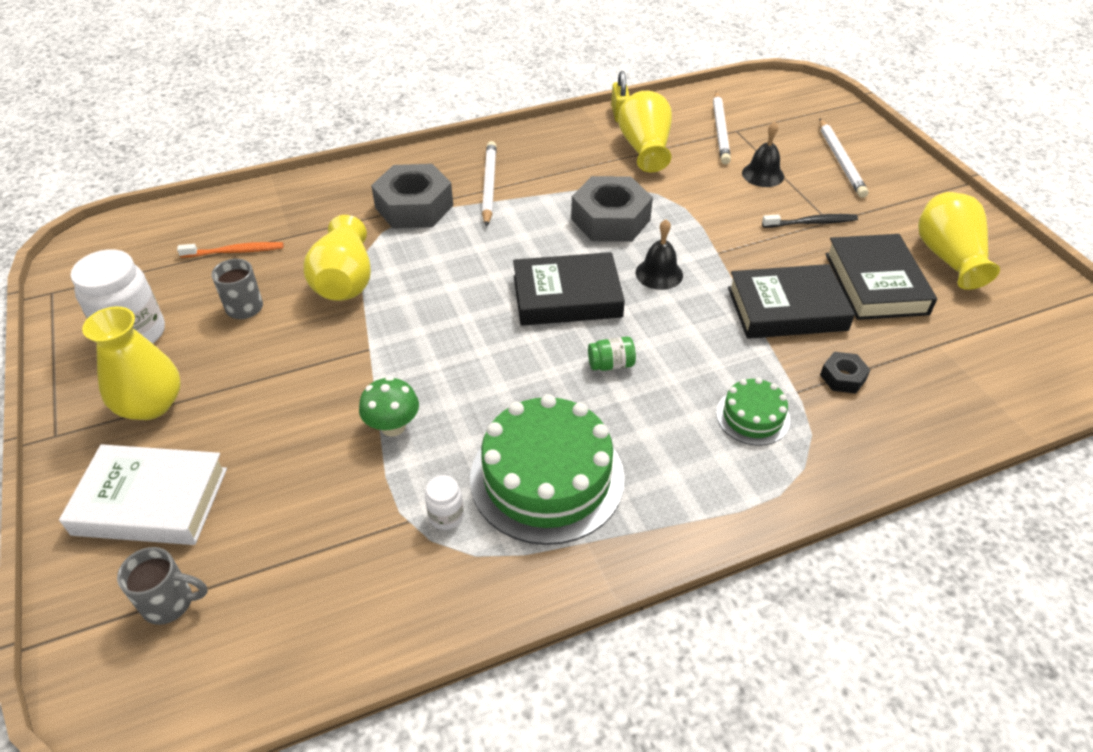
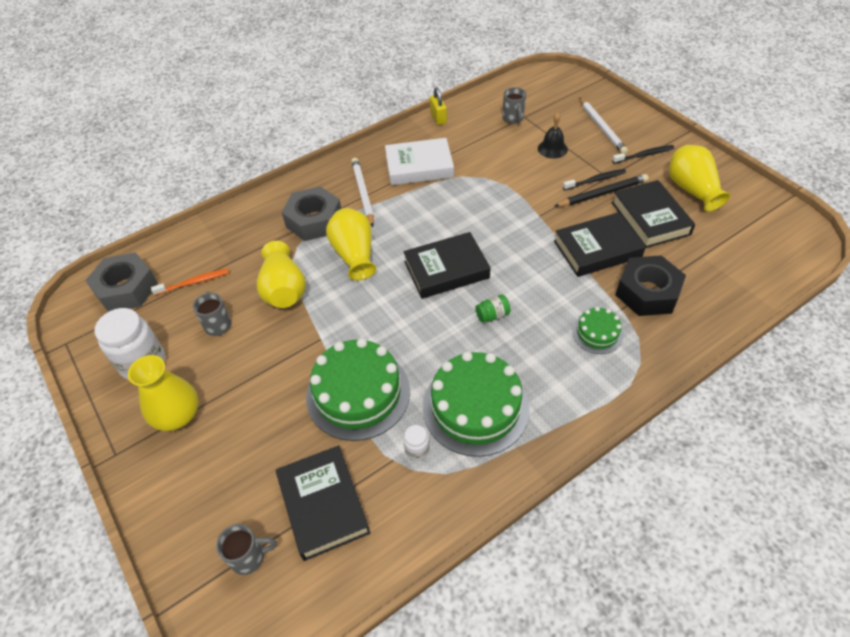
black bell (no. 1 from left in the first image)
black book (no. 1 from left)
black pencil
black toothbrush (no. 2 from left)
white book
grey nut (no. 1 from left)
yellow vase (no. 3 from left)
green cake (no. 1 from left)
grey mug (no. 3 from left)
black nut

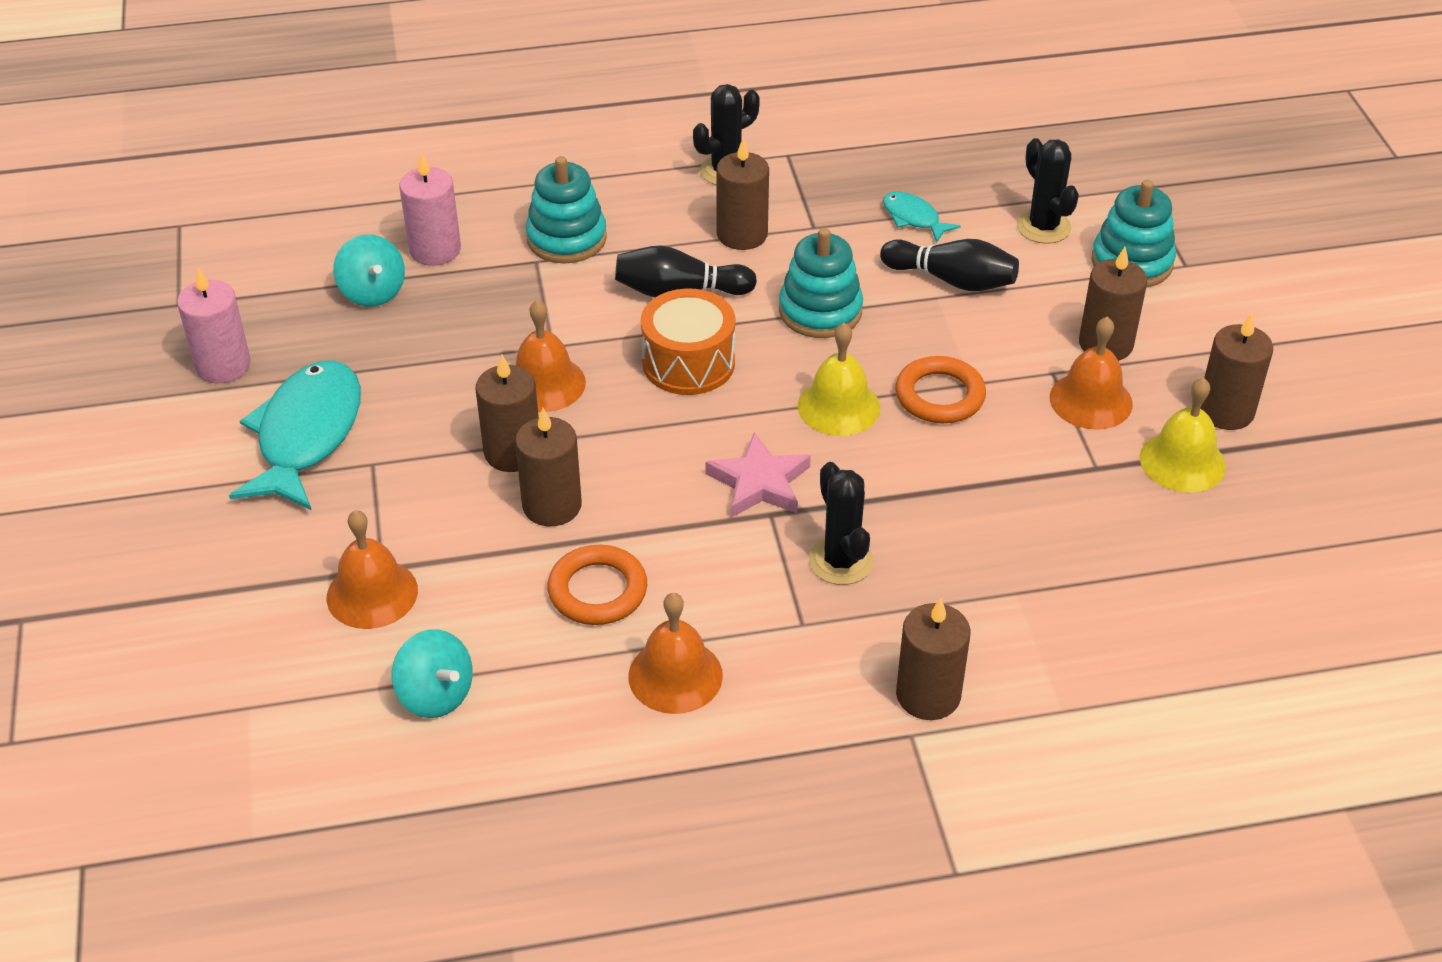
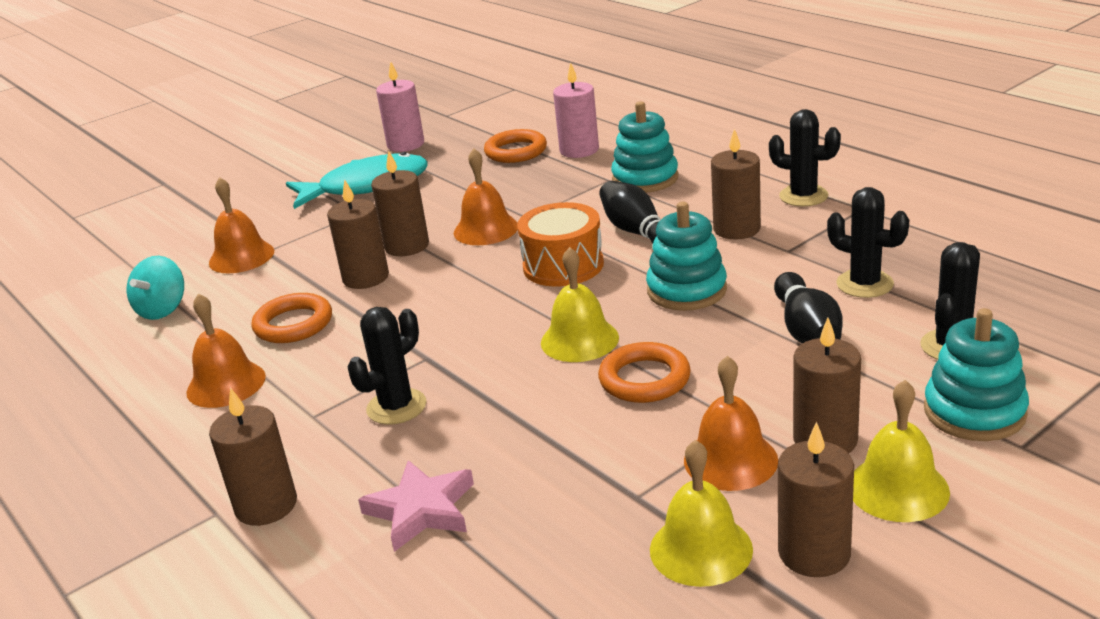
yellow bell (no. 3 from left)
pink star
orange ring (no. 2 from left)
black cactus (no. 3 from left)

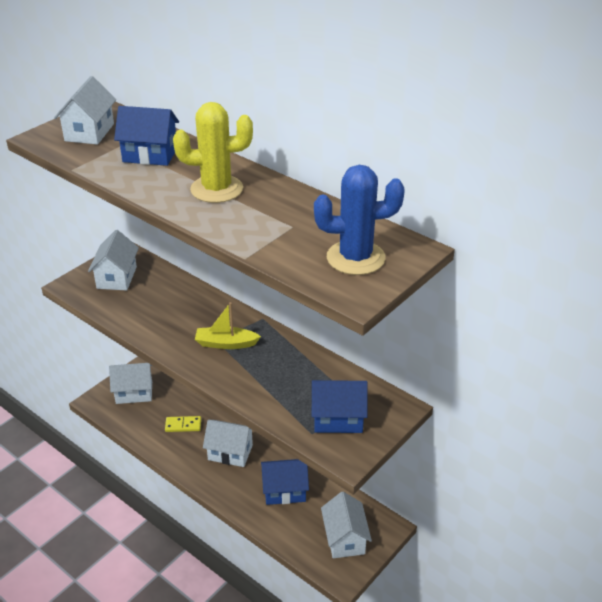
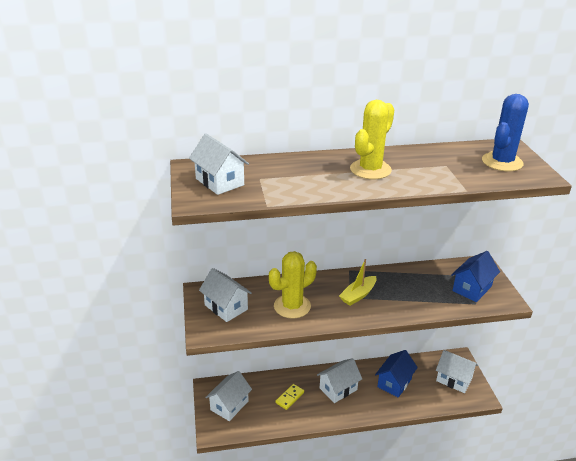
blue house (no. 1 from left in the first image)
yellow cactus (no. 1 from left)

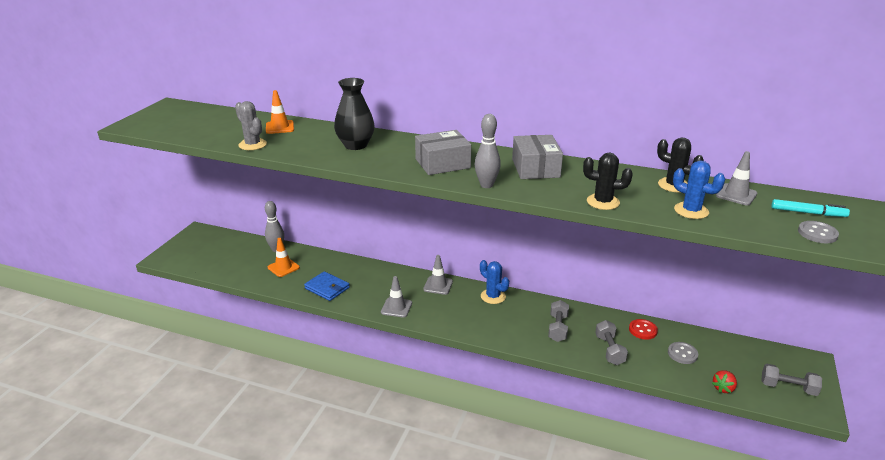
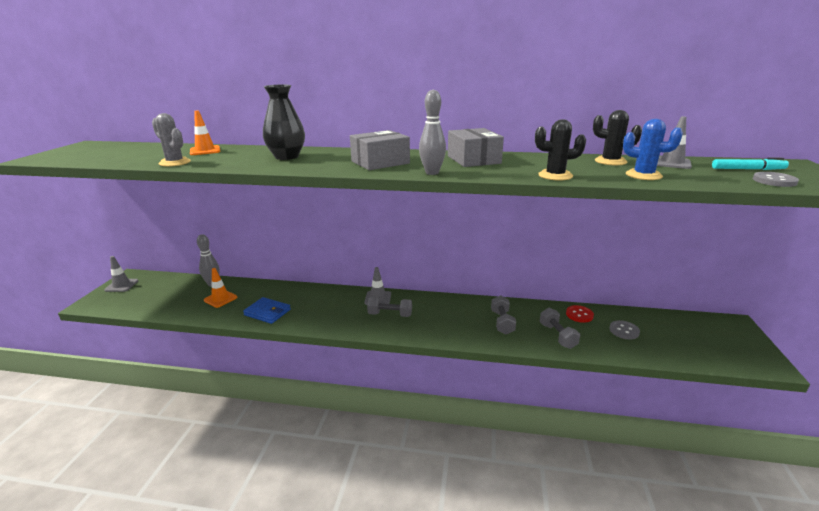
blue cactus (no. 1 from left in the first image)
red strawberry
grey traffic cone (no. 1 from left)
grey dumbbell (no. 1 from left)

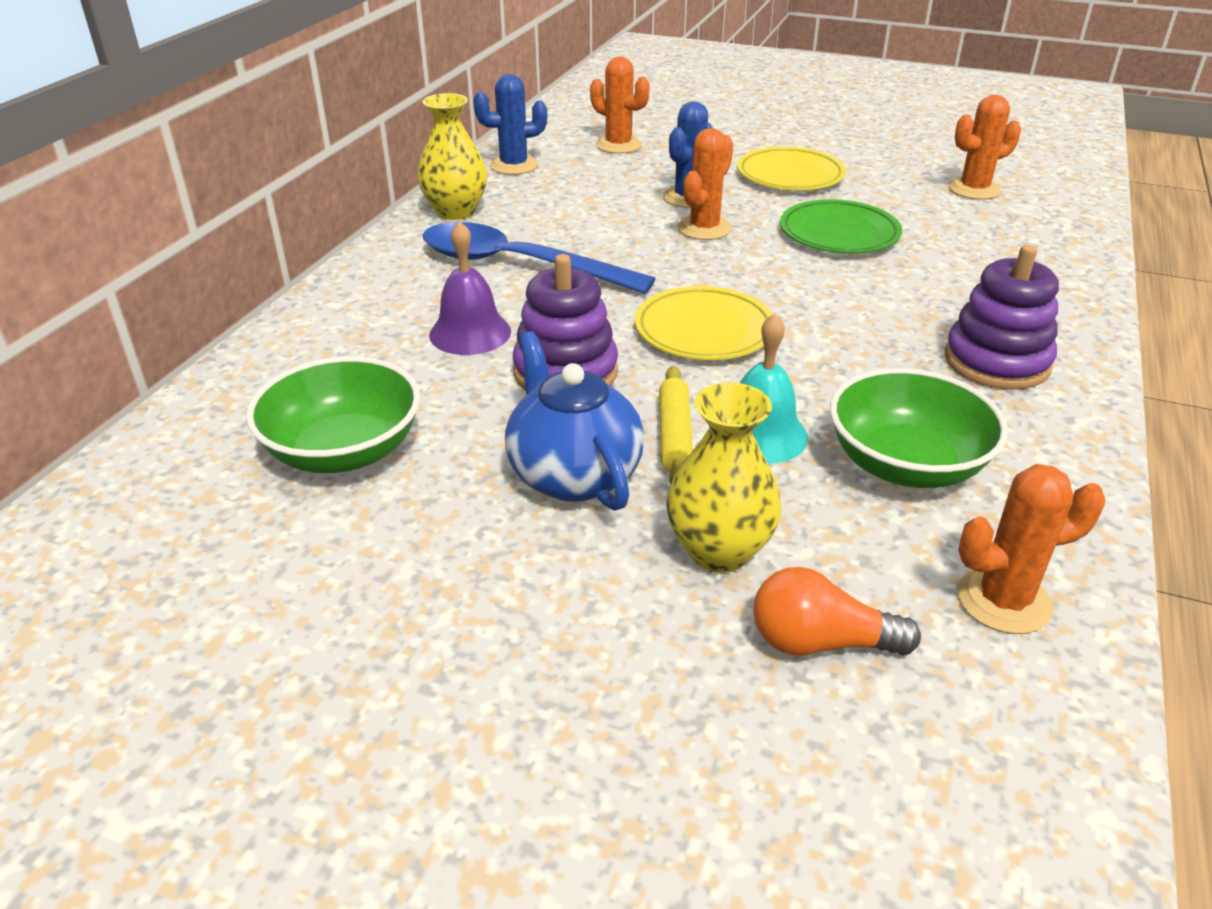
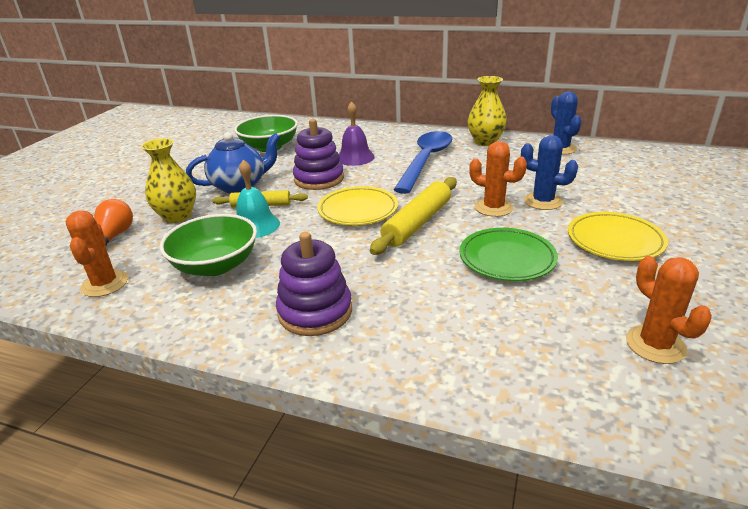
orange cactus (no. 1 from left in the first image)
yellow rolling pin (no. 2 from left)

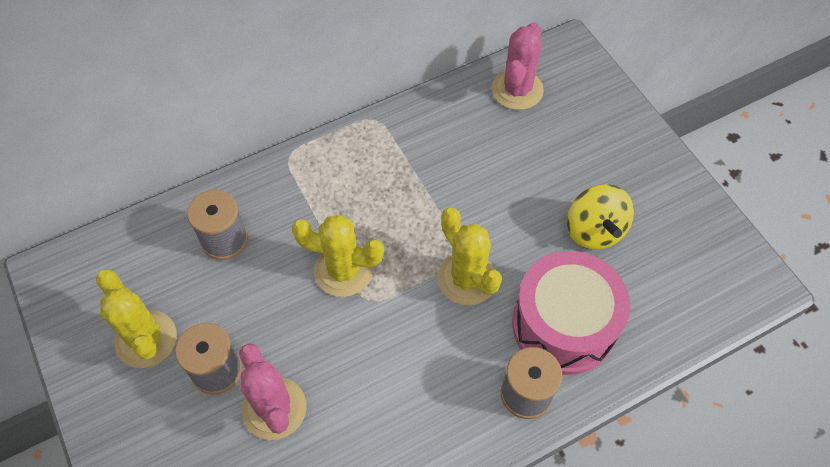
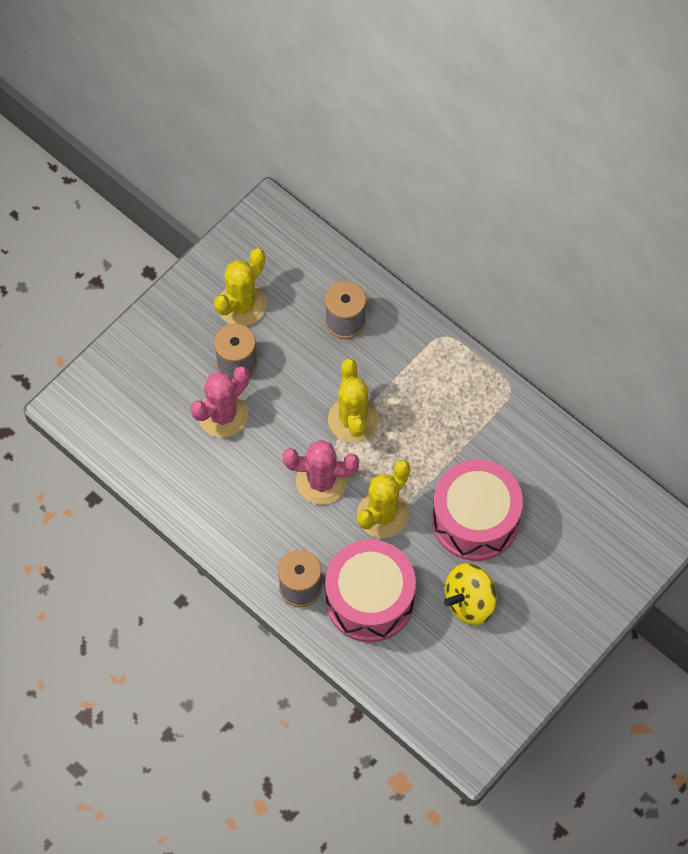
pink drum (no. 2 from left)
pink cactus (no. 2 from left)

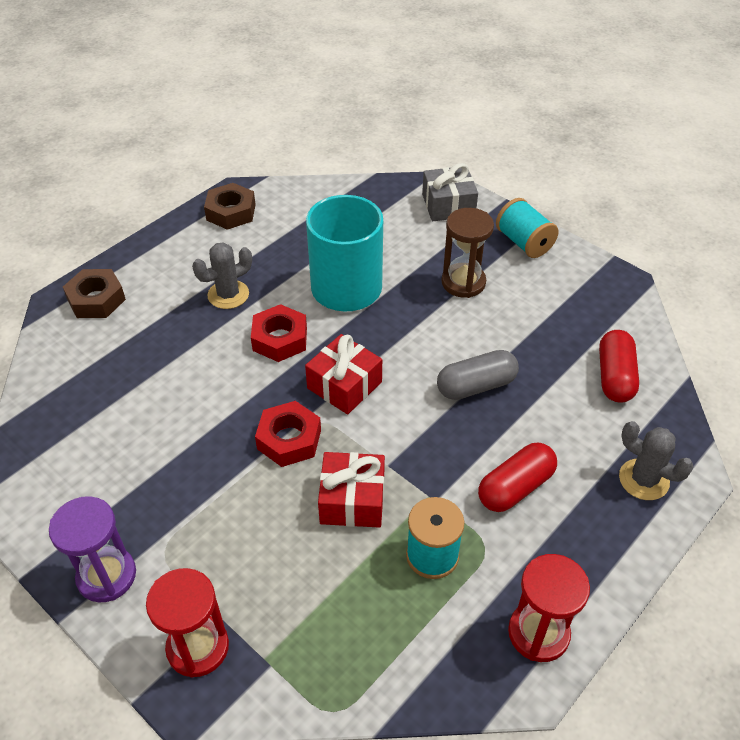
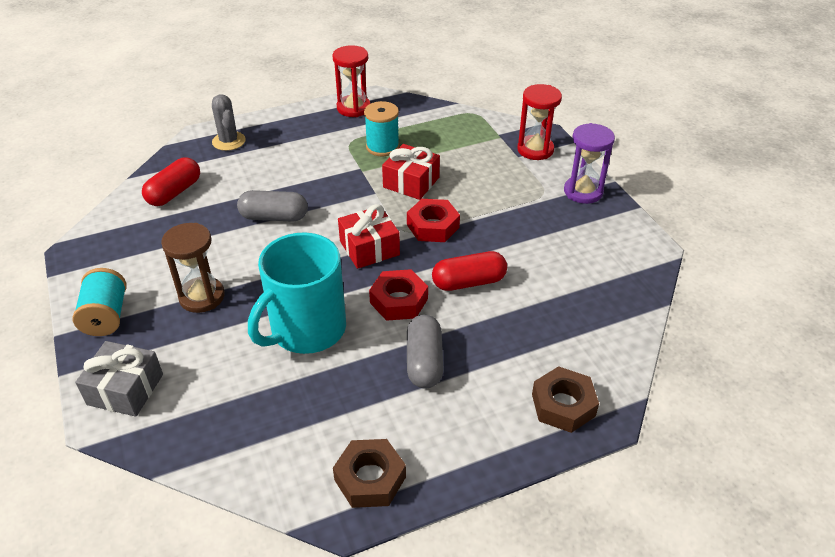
red capsule (no. 2 from left)
grey capsule (no. 2 from left)

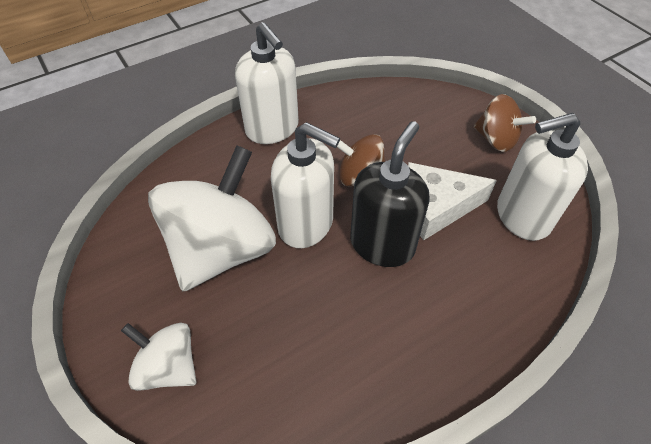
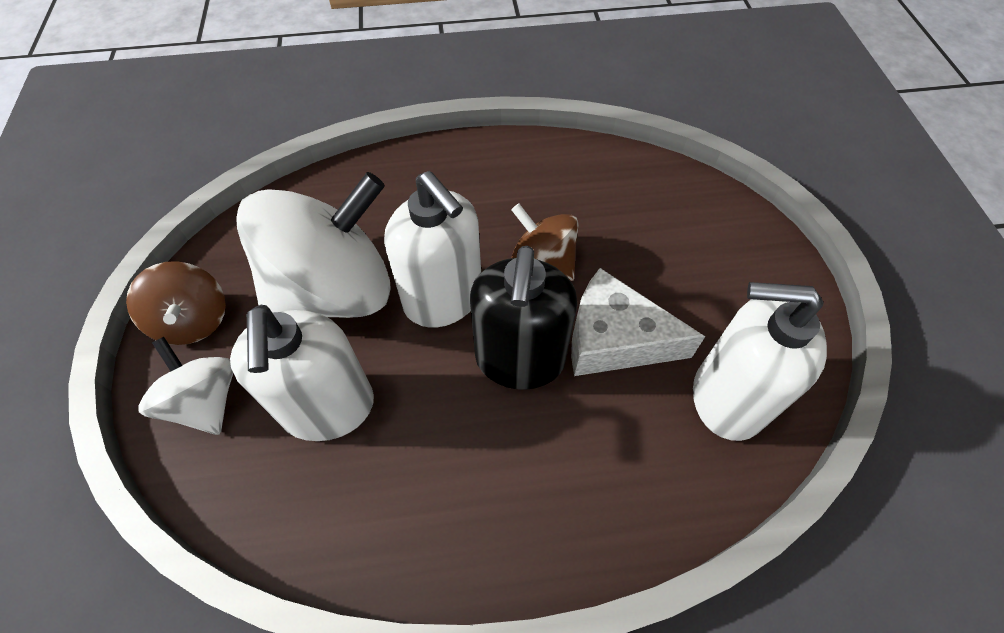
white soap dispenser (no. 1 from left)
brown spinning top (no. 1 from left)
black soap dispenser

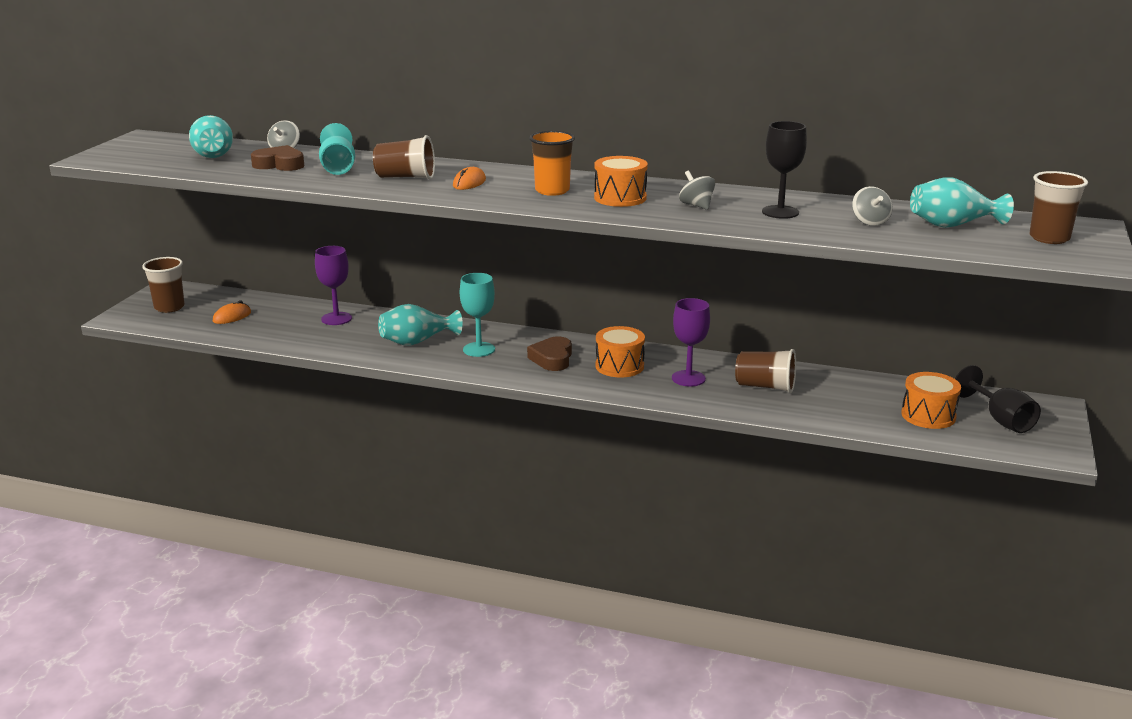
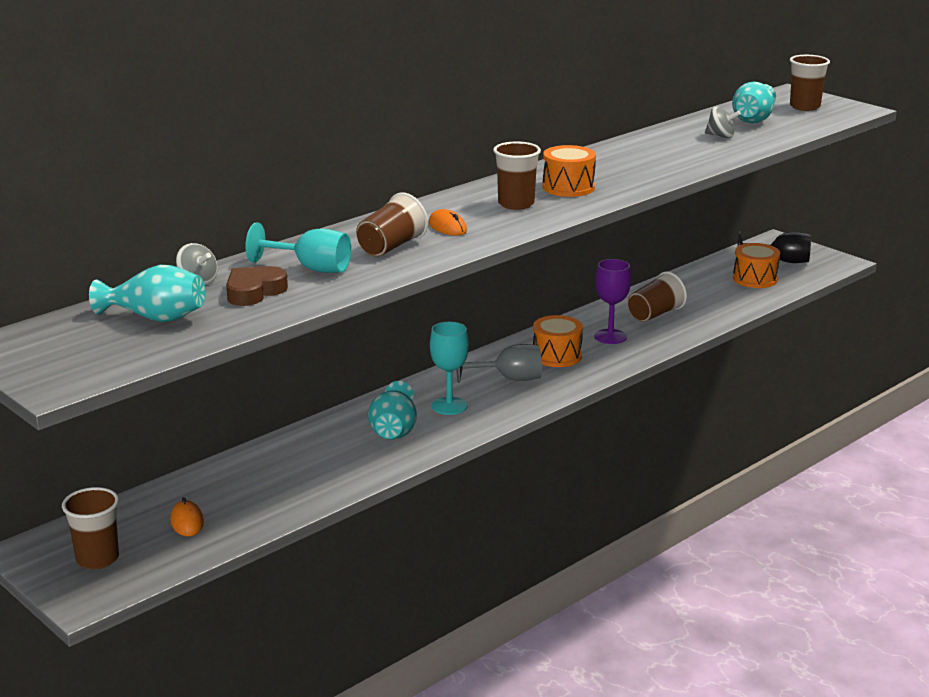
purple goblet (no. 1 from left in the first image)
grey spinning top (no. 2 from left in the first image)
black goblet (no. 1 from left in the first image)
grey goblet
brown cup (no. 3 from left)

